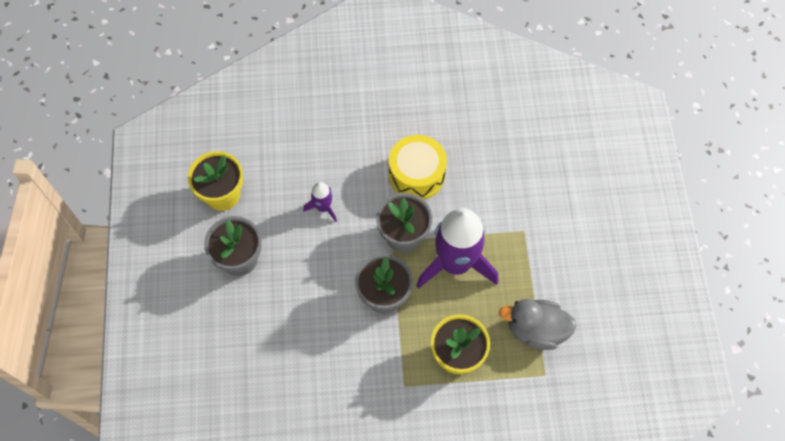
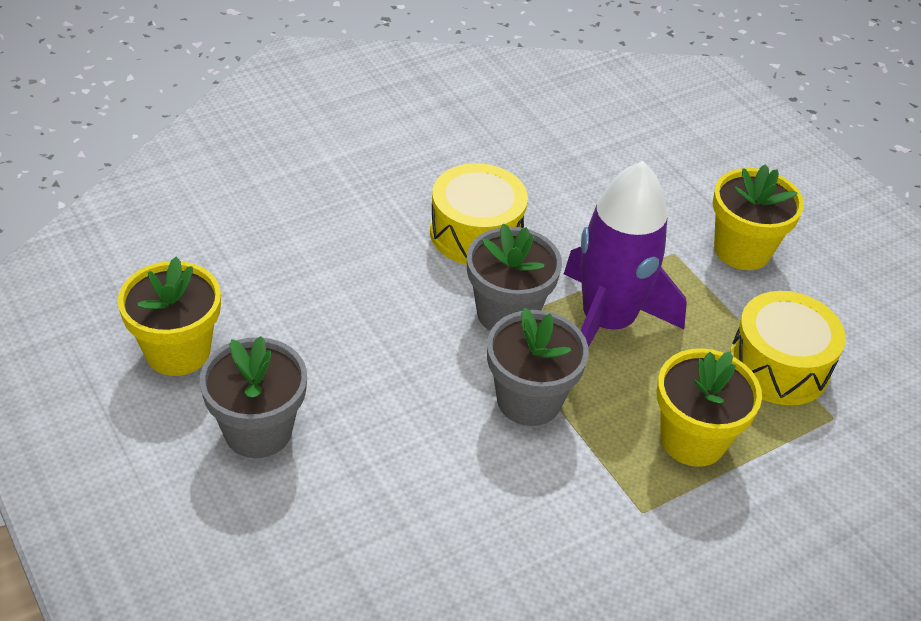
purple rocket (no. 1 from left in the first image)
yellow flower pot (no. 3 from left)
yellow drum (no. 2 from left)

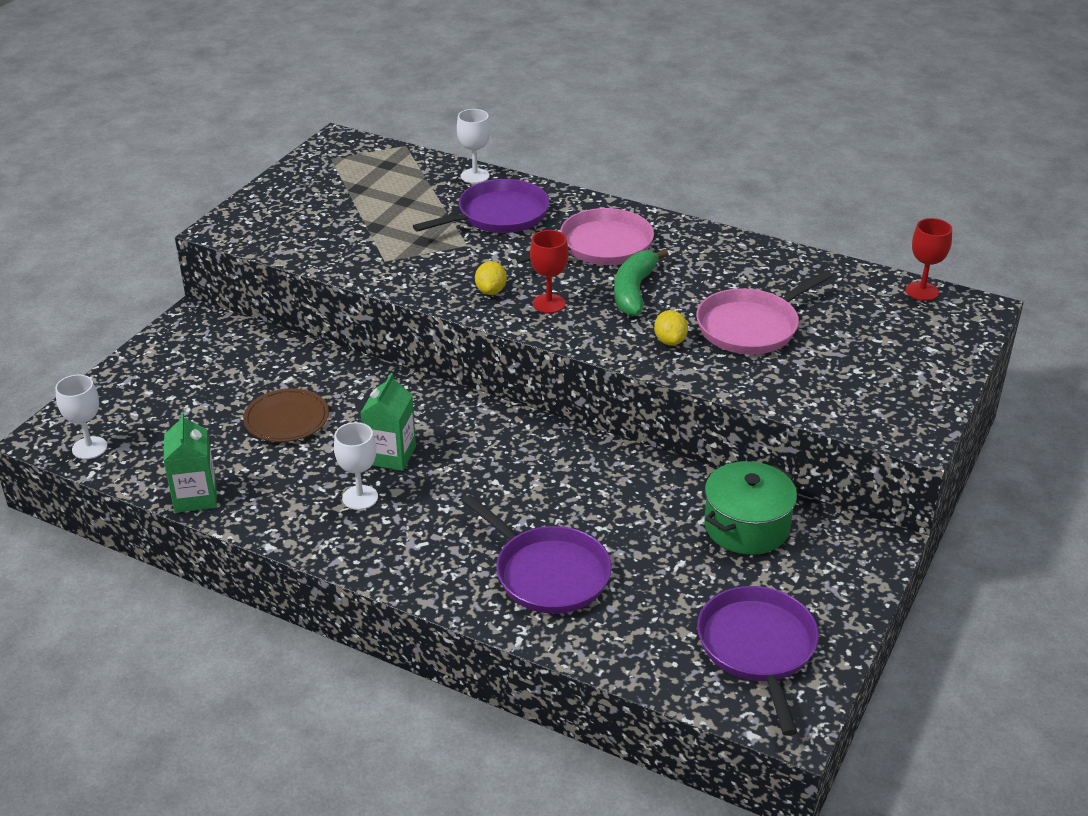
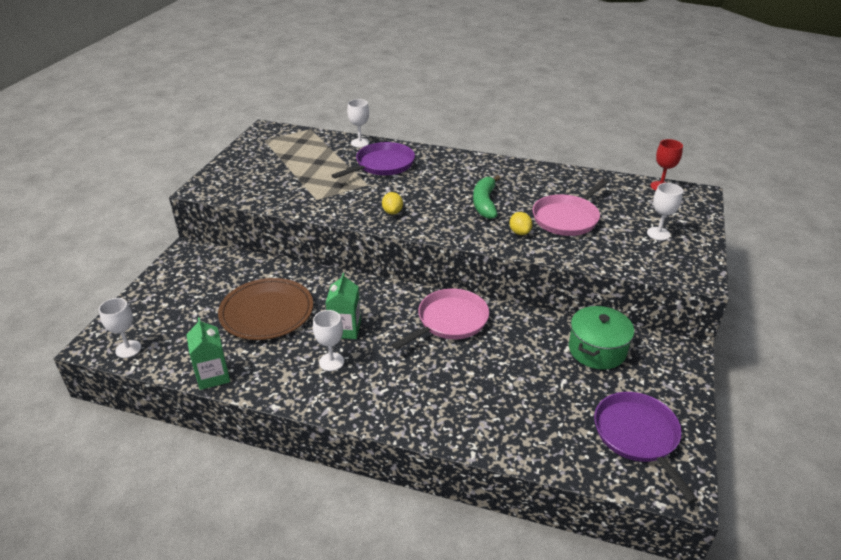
purple pan (no. 2 from left in the first image)
red goblet (no. 1 from left in the first image)
white goblet (no. 4 from left)
pink pan (no. 1 from left)
brown plate

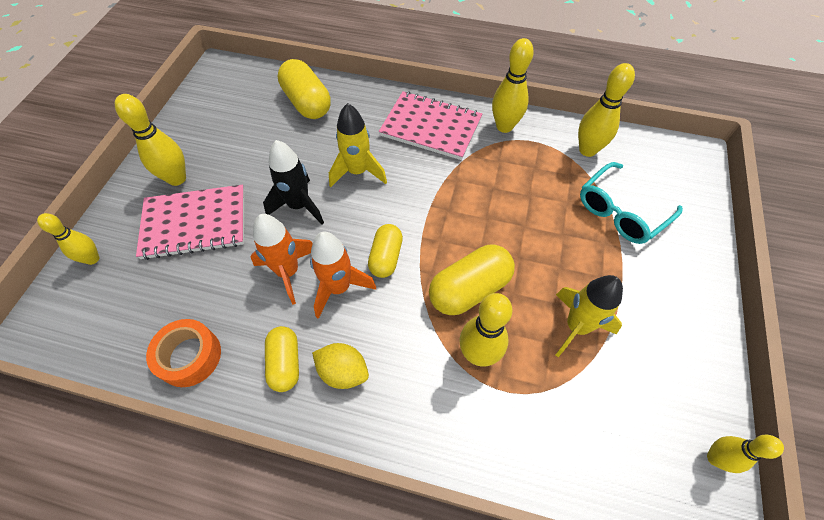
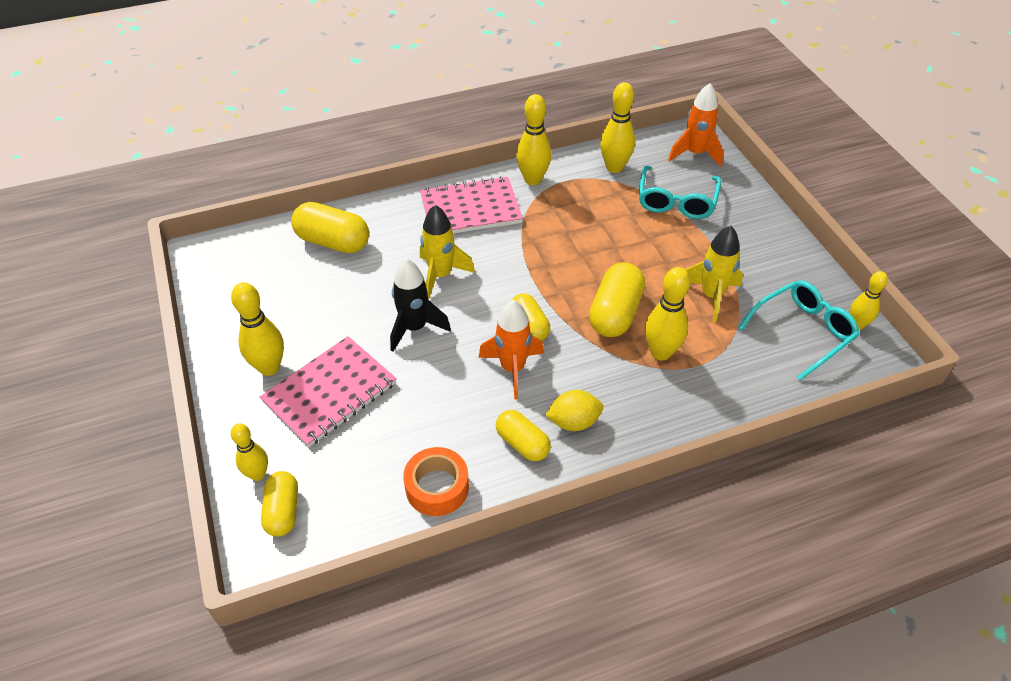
yellow capsule (no. 1 from left)
turquoise glasses (no. 2 from left)
orange rocket (no. 2 from left)

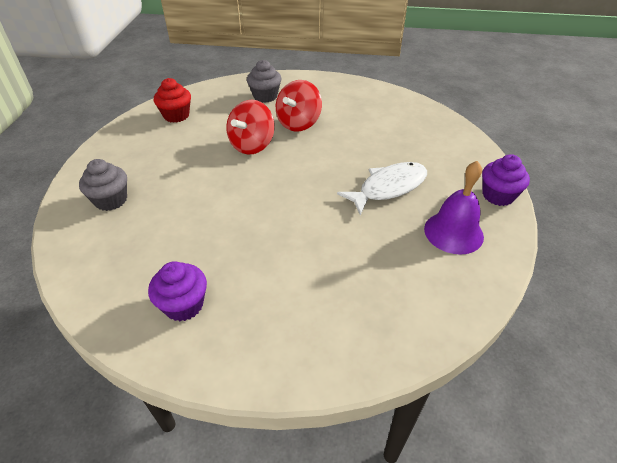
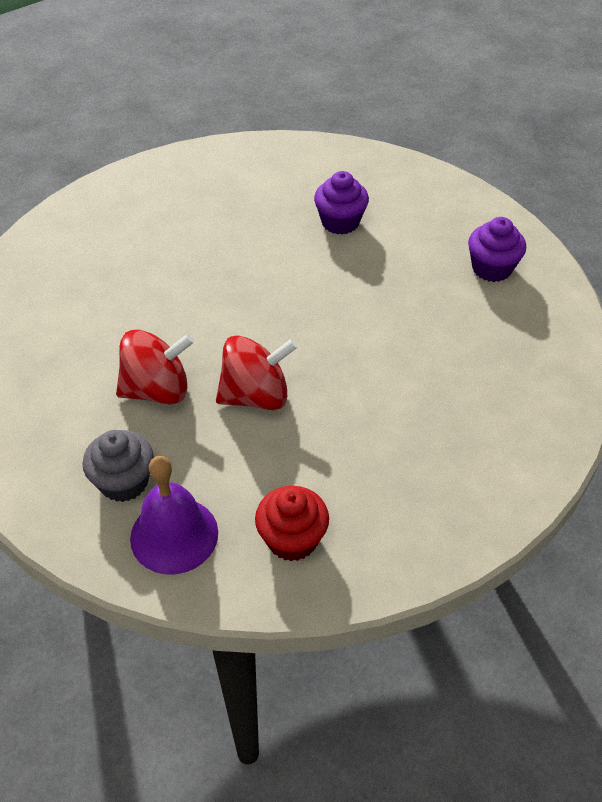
grey cupcake (no. 1 from left in the first image)
white fish
purple bell
purple cupcake (no. 1 from left)

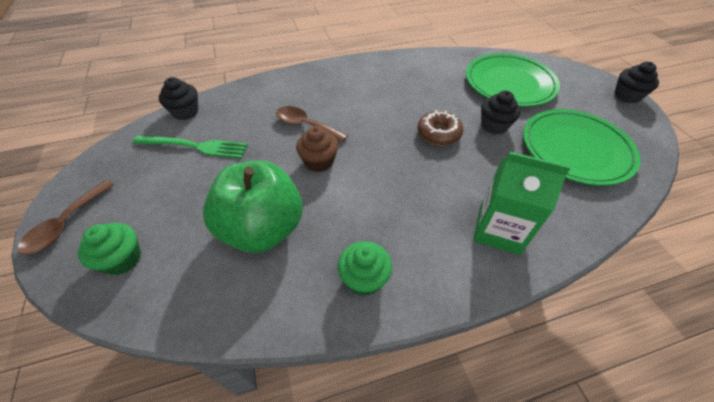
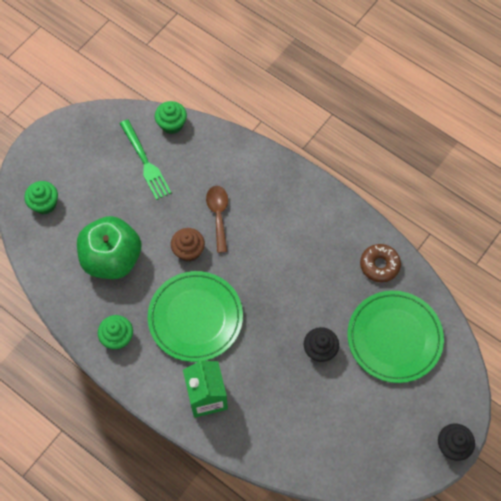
brown spoon (no. 1 from left in the first image)
brown donut
green plate (no. 1 from left)
green cupcake (no. 3 from left)

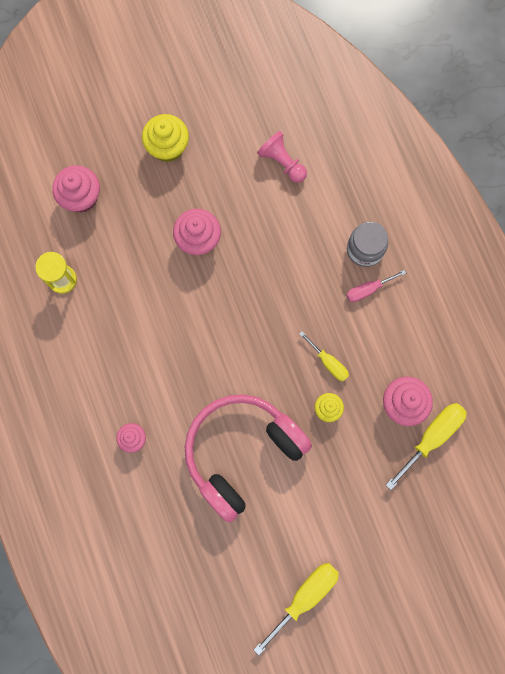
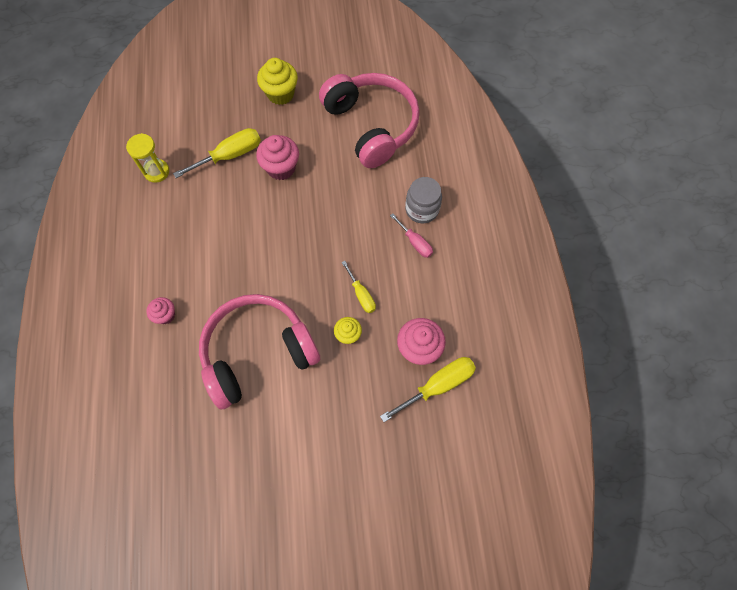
pink cupcake (no. 1 from left in the first image)
yellow screwdriver (no. 1 from left)
pink headphones (no. 2 from left)
pink screwdriver

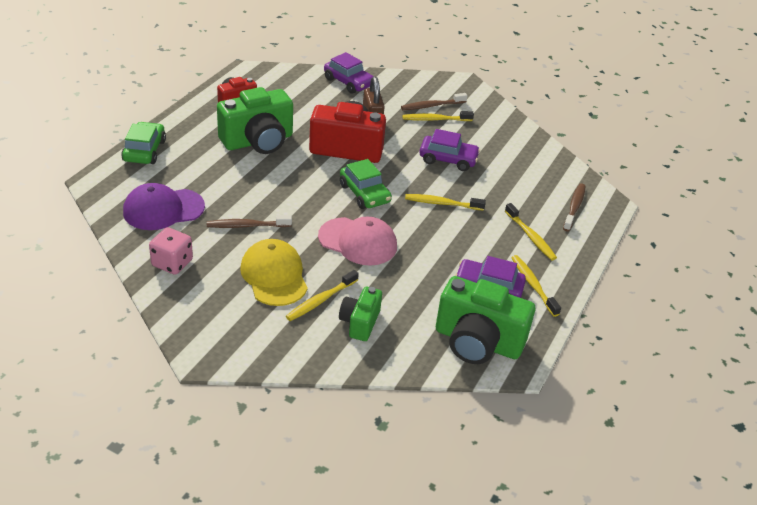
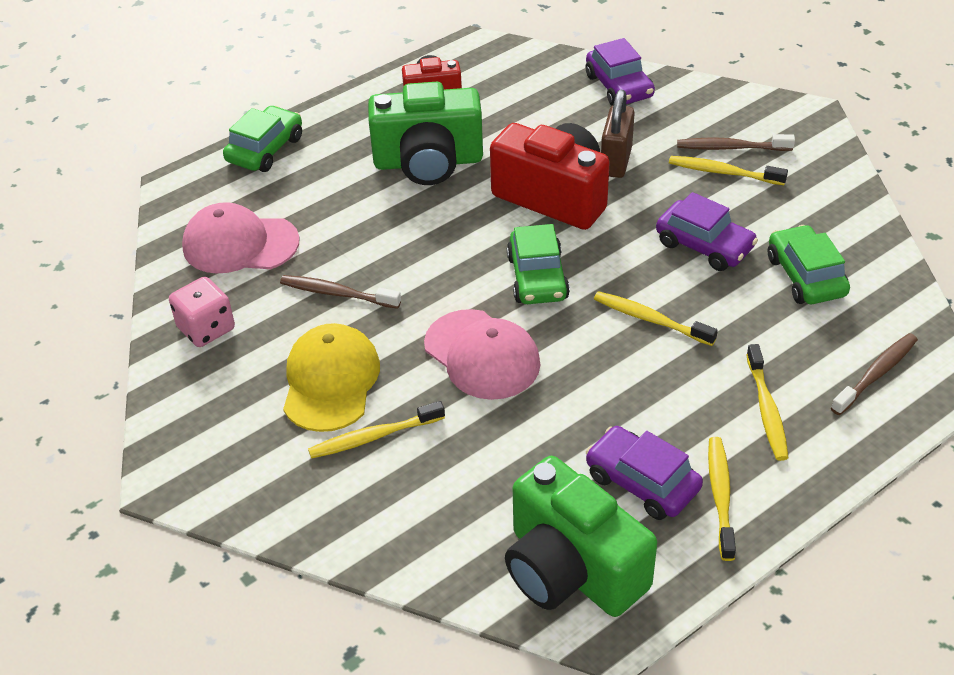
green camera (no. 2 from left in the first image)
green car (no. 3 from left)
pink cap (no. 1 from left)

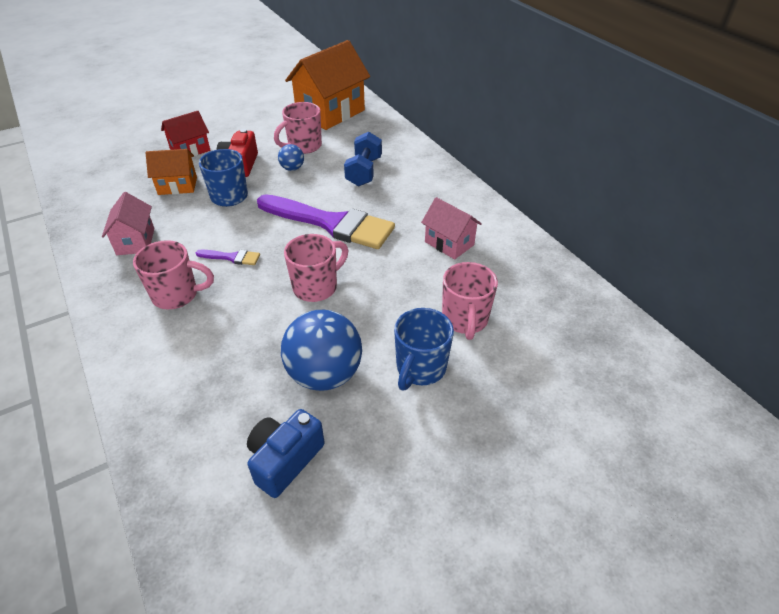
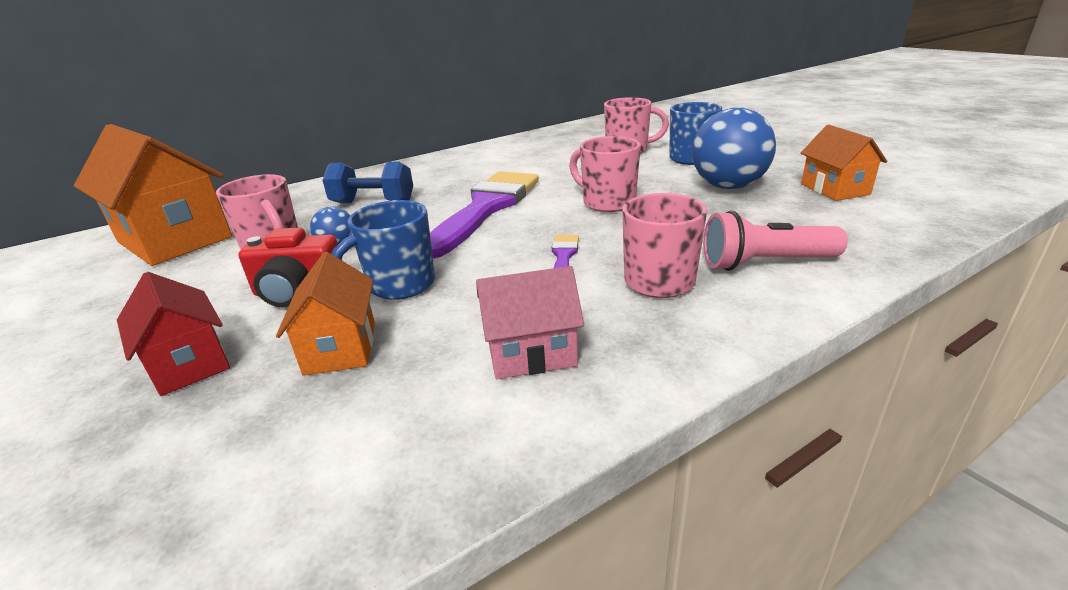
pink house (no. 2 from left in the first image)
pink flashlight
orange house (no. 3 from left)

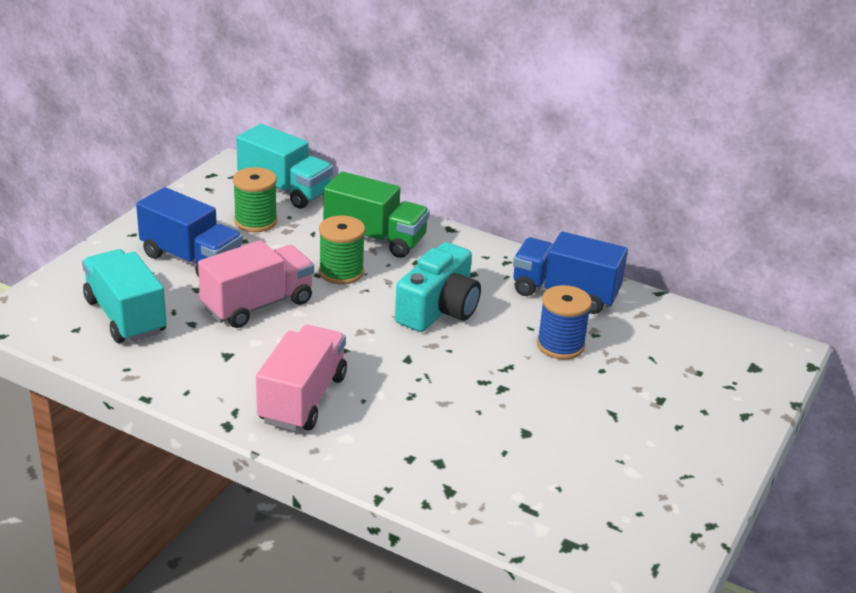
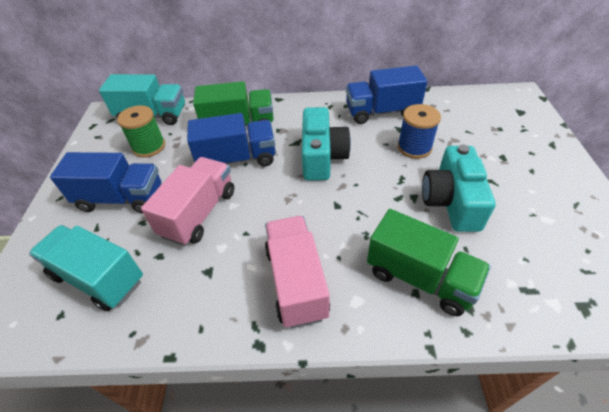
green truck (no. 2 from left)
turquoise camera (no. 2 from left)
blue truck (no. 2 from left)

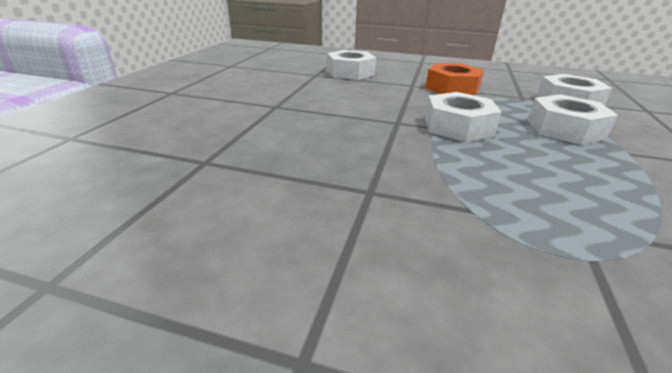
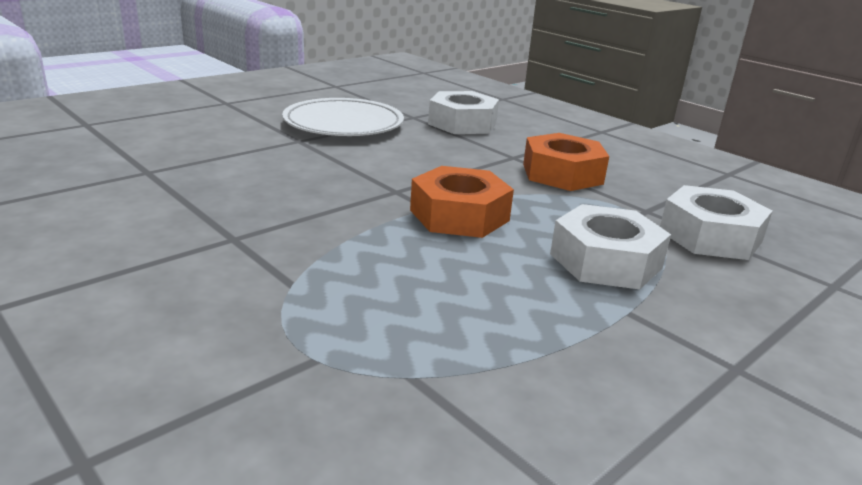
white plate
orange nut (no. 1 from left)

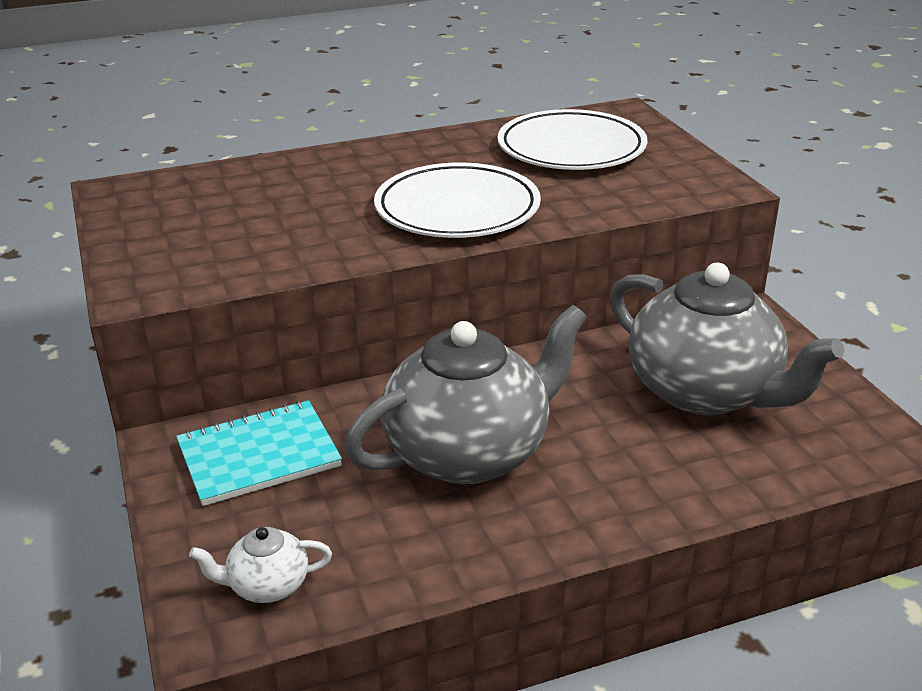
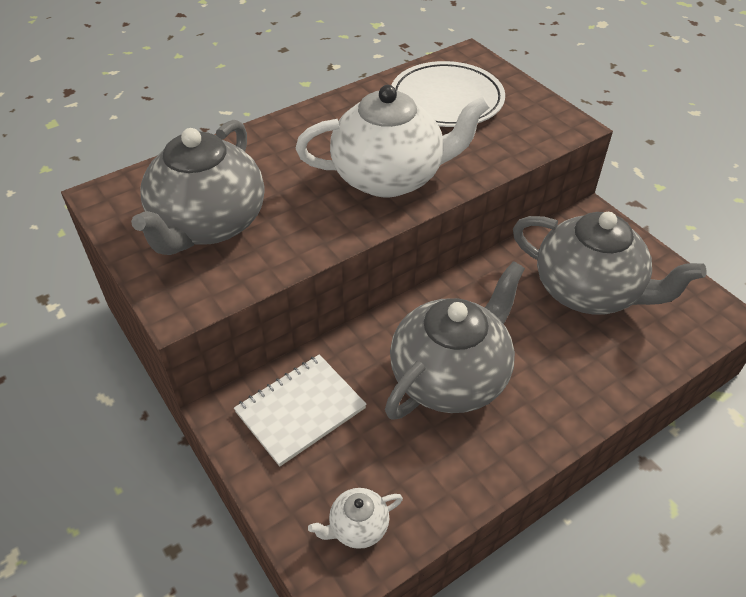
grey teapot (no. 1 from left)
white teapot (no. 2 from left)
white notebook

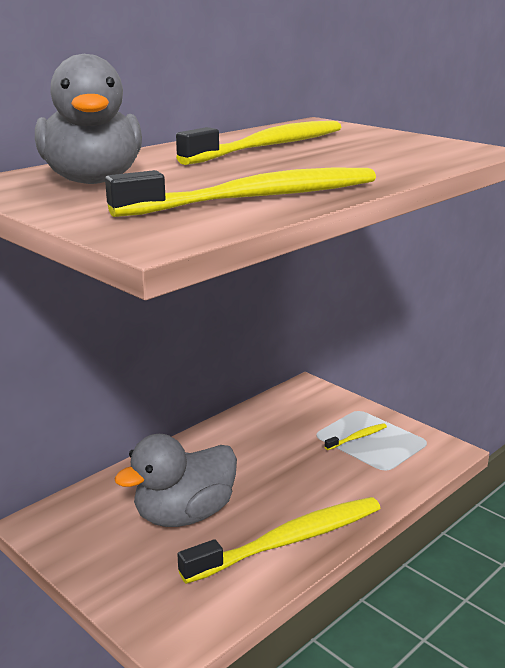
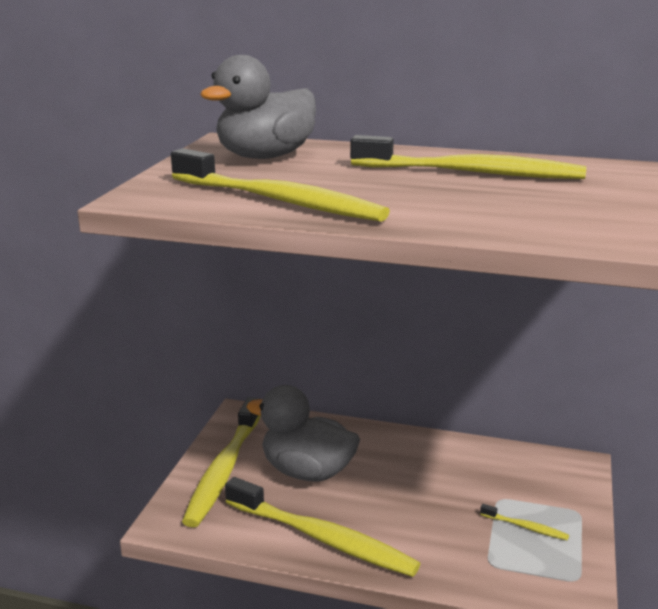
yellow toothbrush (no. 1 from left)

